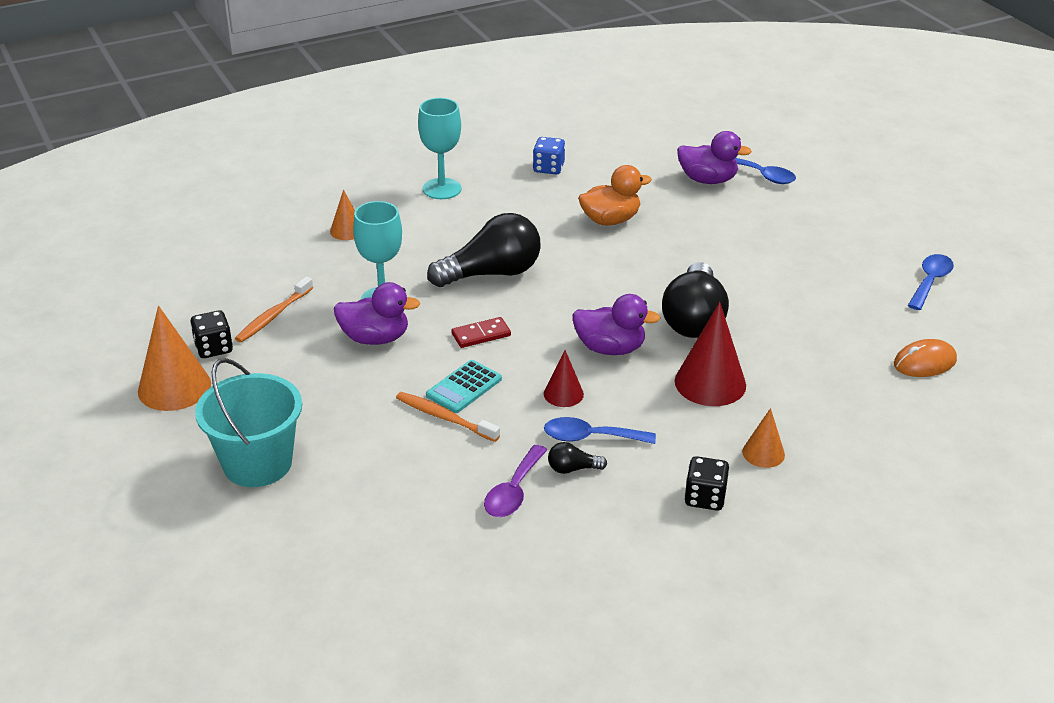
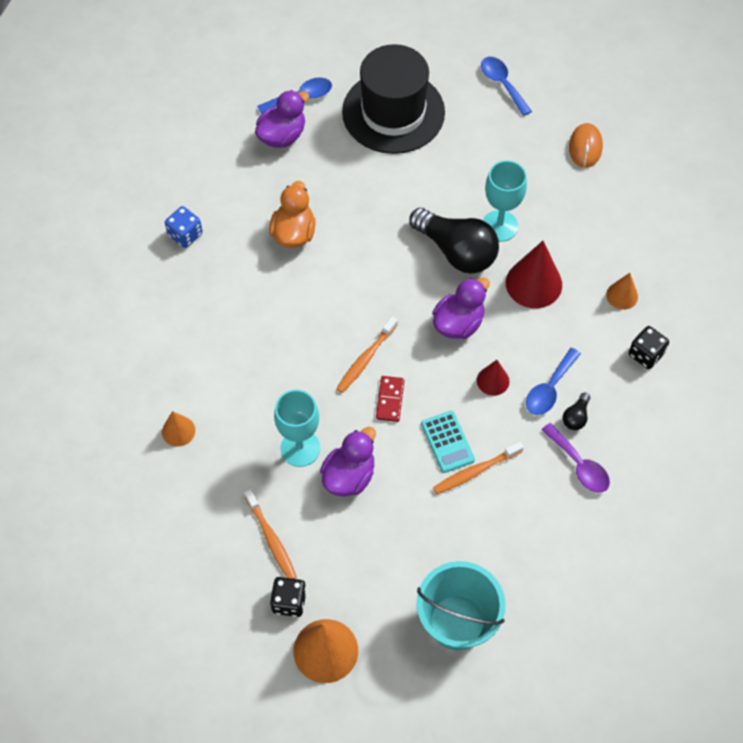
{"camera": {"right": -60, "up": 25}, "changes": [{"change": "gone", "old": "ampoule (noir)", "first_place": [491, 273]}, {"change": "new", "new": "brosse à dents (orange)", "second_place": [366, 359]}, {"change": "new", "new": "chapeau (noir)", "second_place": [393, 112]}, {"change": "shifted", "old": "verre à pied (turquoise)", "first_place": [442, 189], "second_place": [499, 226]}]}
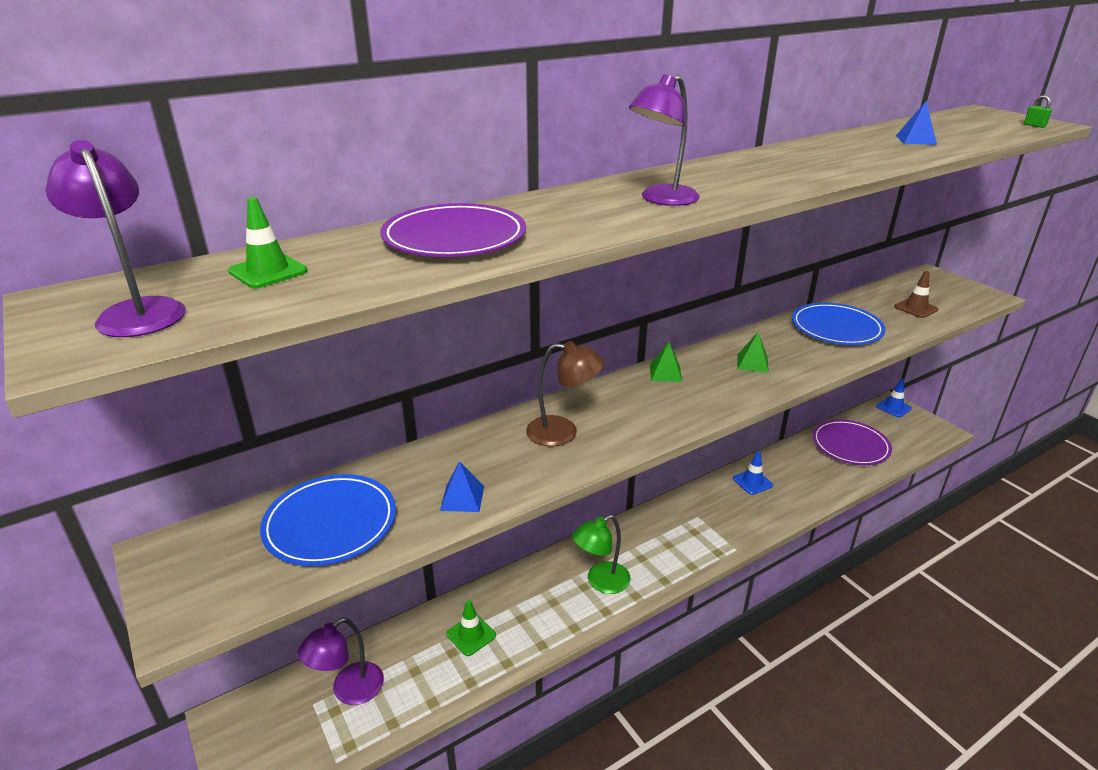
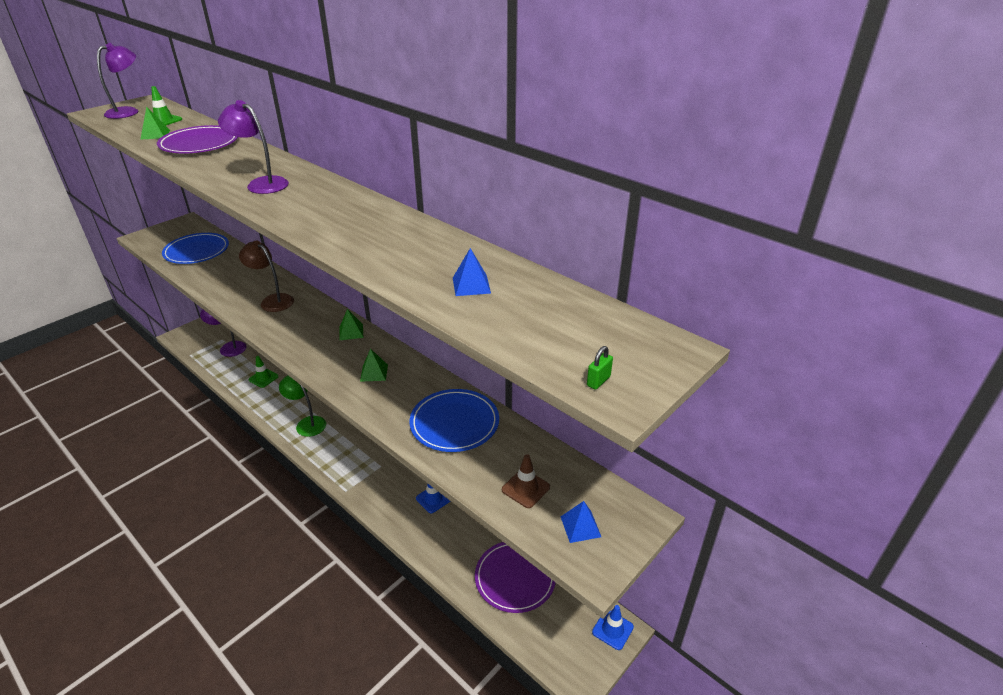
{"camera": {"right": 75, "up": 5}, "changes": [{"change": "new", "new": "pyramide (vert)", "second_place": [155, 134]}, {"change": "shifted", "old": "pyramide (bleu)", "first_place": [462, 498], "second_place": [580, 526]}, {"change": "rotated", "old": "lampe (marron)", "first_place": [563, 432], "second_place": [272, 300], "degrees": 135}]}
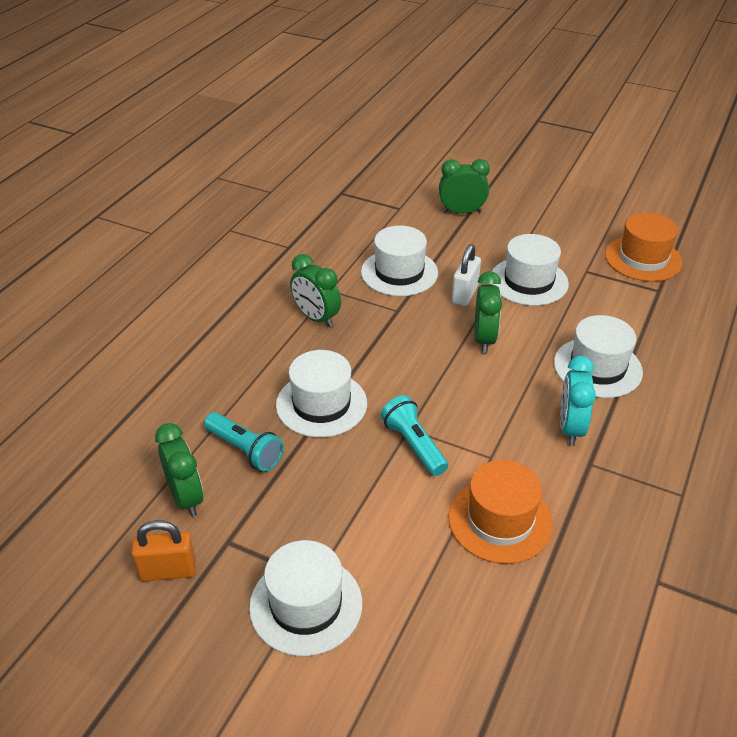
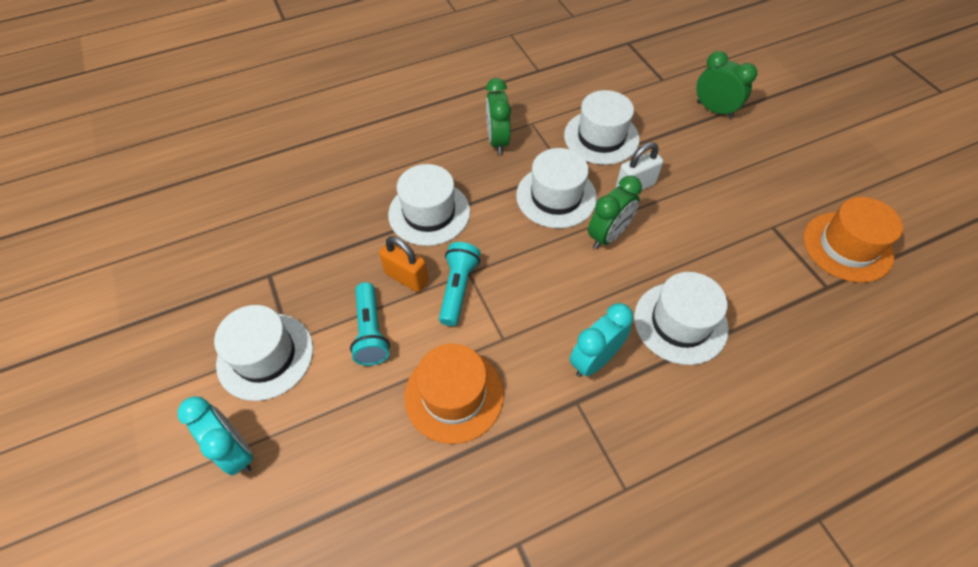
{"camera": {"right": 40, "up": 15}, "changes": [{"change": "gone", "old": "réveil (vert)", "first_place": [186, 498]}, {"change": "new", "new": "réveil (turquoise)", "second_place": [235, 451]}, {"change": "shifted", "old": "cadenas (orange)", "first_place": [168, 571], "second_place": [406, 277]}, {"change": "shifted", "old": "lampe de poche (turquoise)", "first_place": [245, 450], "second_place": [371, 332]}, {"change": "shifted", "old": "chapeau (blanc)", "first_place": [528, 281], "second_place": [556, 196]}]}
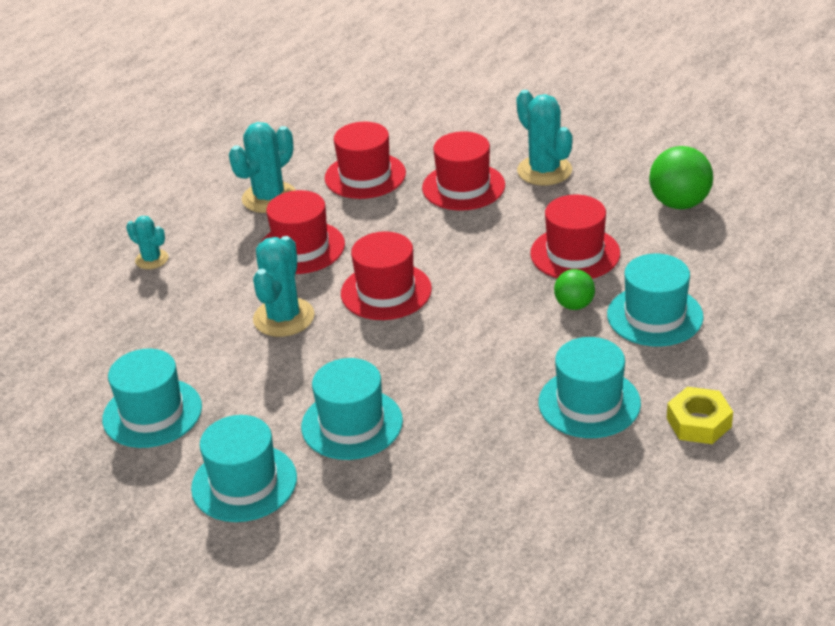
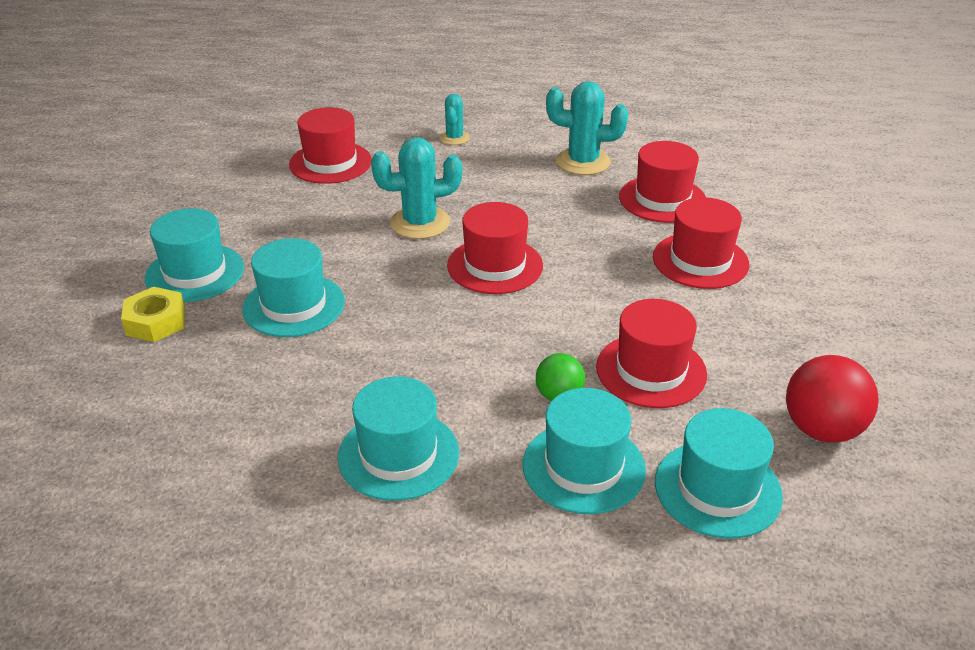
{"camera": {"right": 60, "up": 0}, "changes": [{"change": "gone", "old": "cactus (turquoise)", "first_place": [544, 171]}, {"change": "shifted", "old": "chapeau (turquoise)", "first_place": [152, 413], "second_place": [717, 489]}, {"change": "shifted", "old": "chapeau (rouge)", "first_place": [301, 248], "second_place": [330, 163]}, {"change": "shifted", "old": "écrou (jaune)", "first_place": [699, 422], "second_place": [156, 322]}, {"change": "repainted", "old": "balle (vert)", "new": "balle (rouge)", "first_place": [679, 203], "second_place": [822, 429]}]}
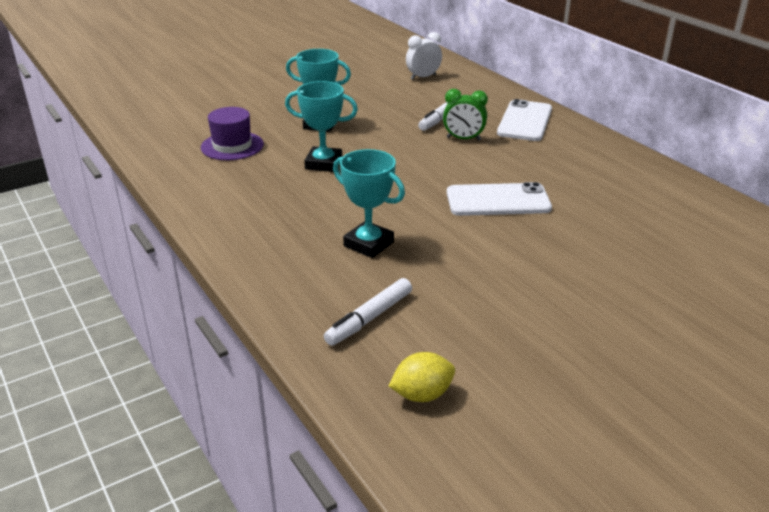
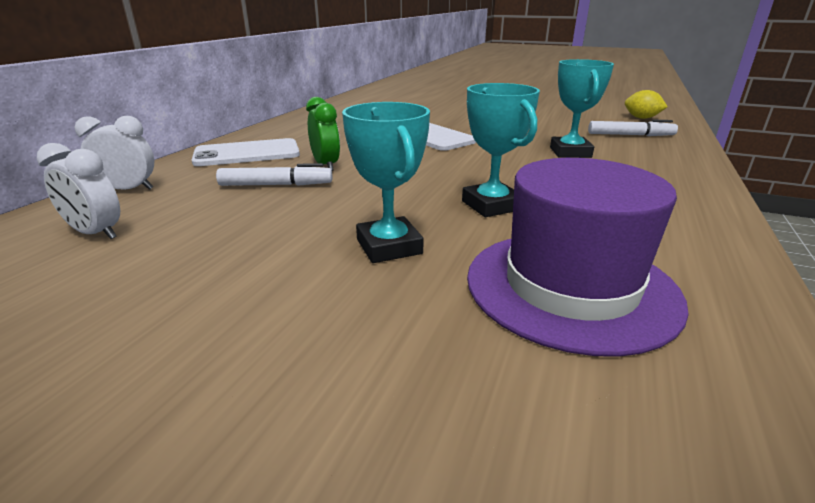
{"camera": {"right": -125, "up": -5}, "changes": [{"change": "new", "new": "réveil (blanc)", "second_place": [128, 190]}, {"change": "scaled", "old": "chapeau (violet)", "first_place": [232, 146], "second_place": [570, 287], "factor": 1.61}]}
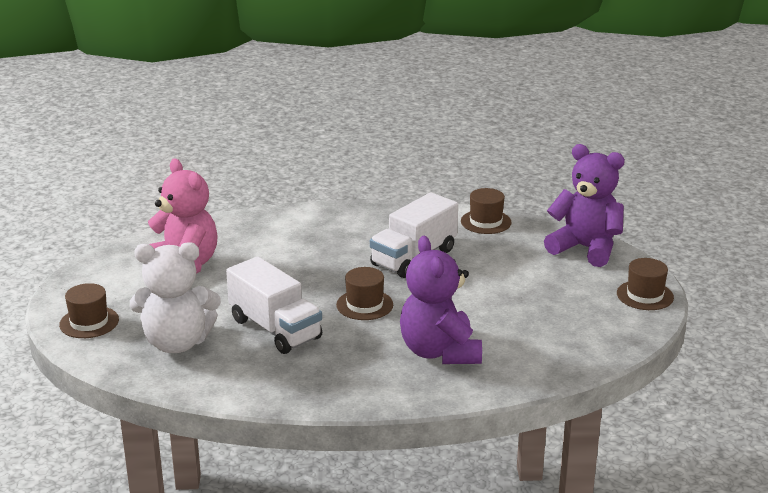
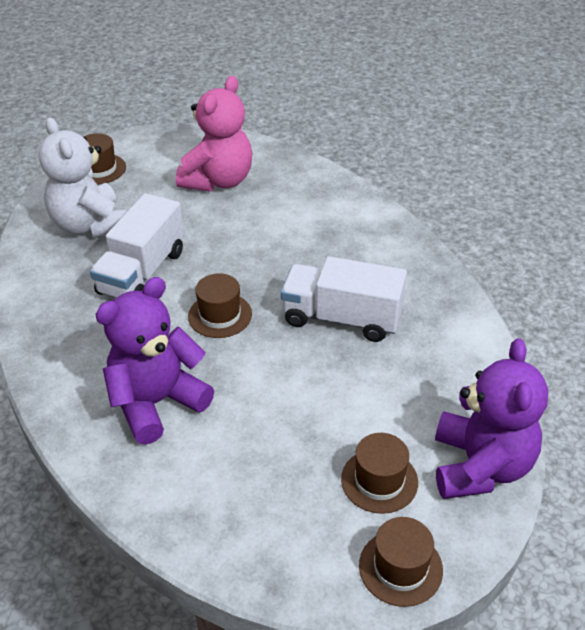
{"camera": {"right": 65, "up": 15}, "changes": [{"change": "shifted", "old": "chapeau (marron)", "first_place": [486, 222], "second_place": [379, 480]}]}
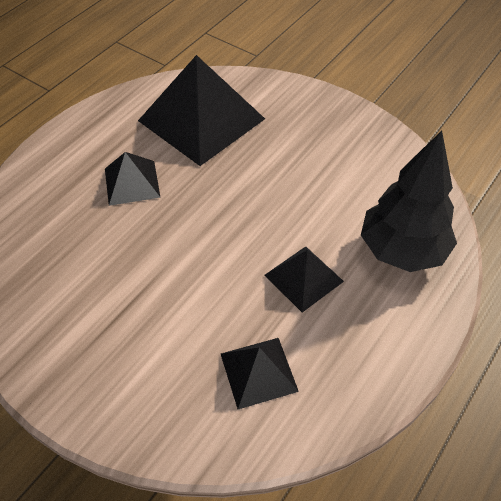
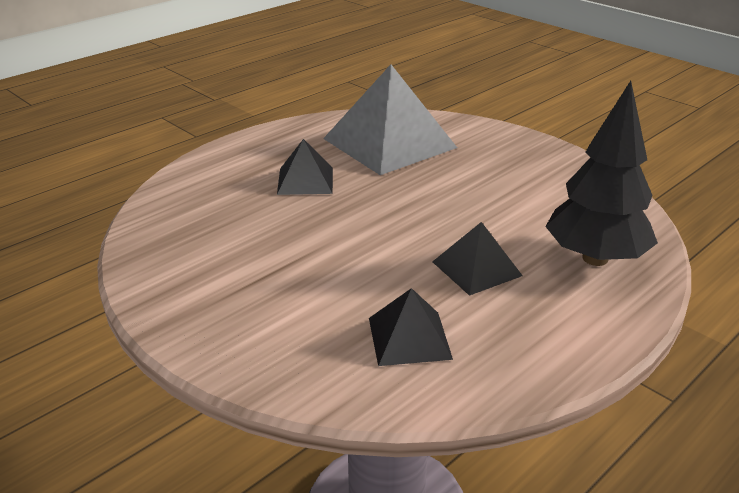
{"camera": {"right": 10, "up": -20}, "changes": [{"change": "repainted", "old": "pyramide (noir)", "new": "pyramide (gris)", "first_place": [201, 119], "second_place": [389, 143]}]}
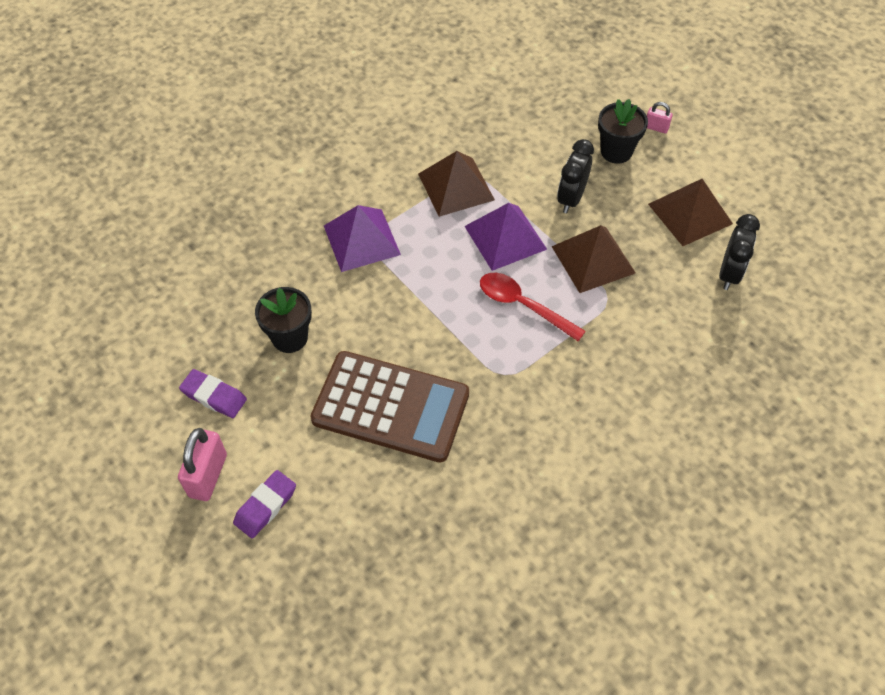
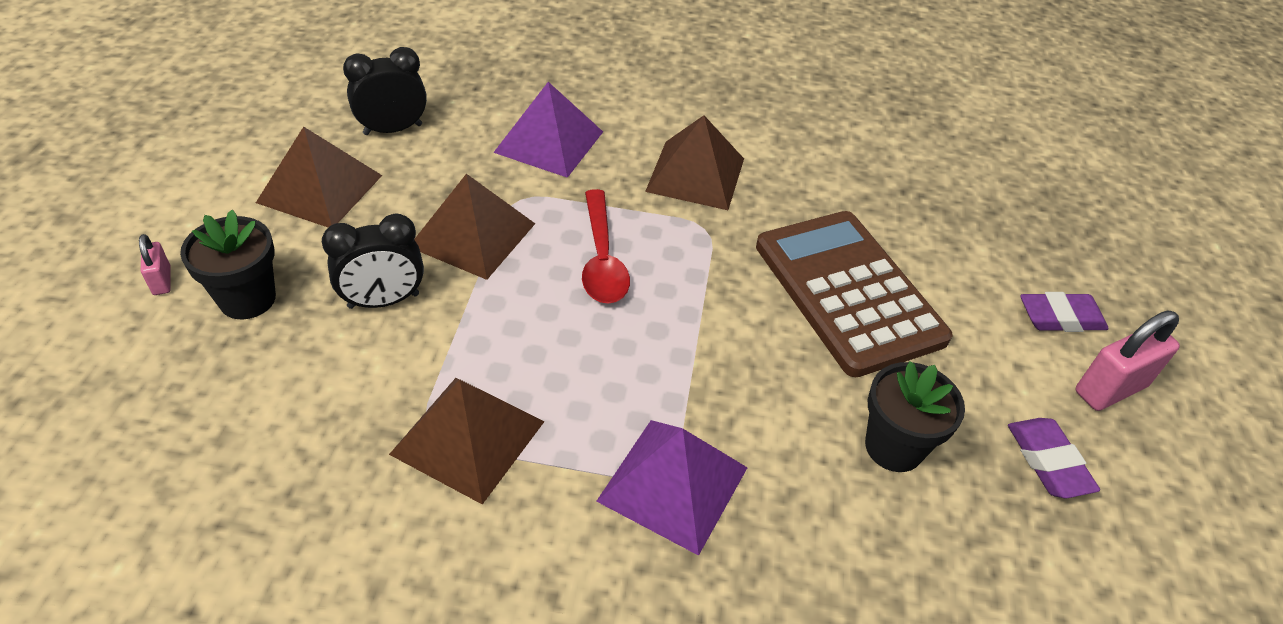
{"camera": {"right": -135, "up": -10}, "changes": [{"change": "new", "new": "pyramide (marron)", "second_place": [695, 174]}, {"change": "shifted", "old": "pyramide (violet)", "first_place": [505, 237], "second_place": [549, 142]}]}
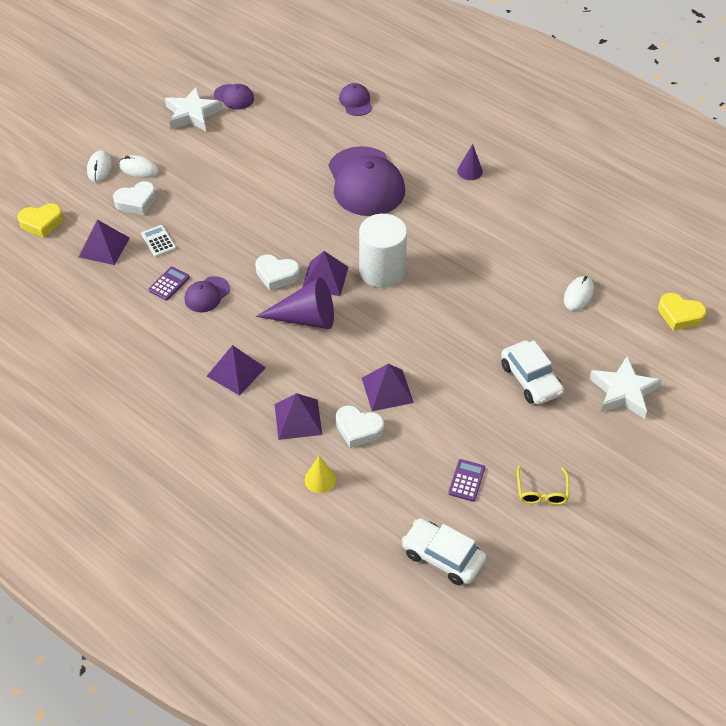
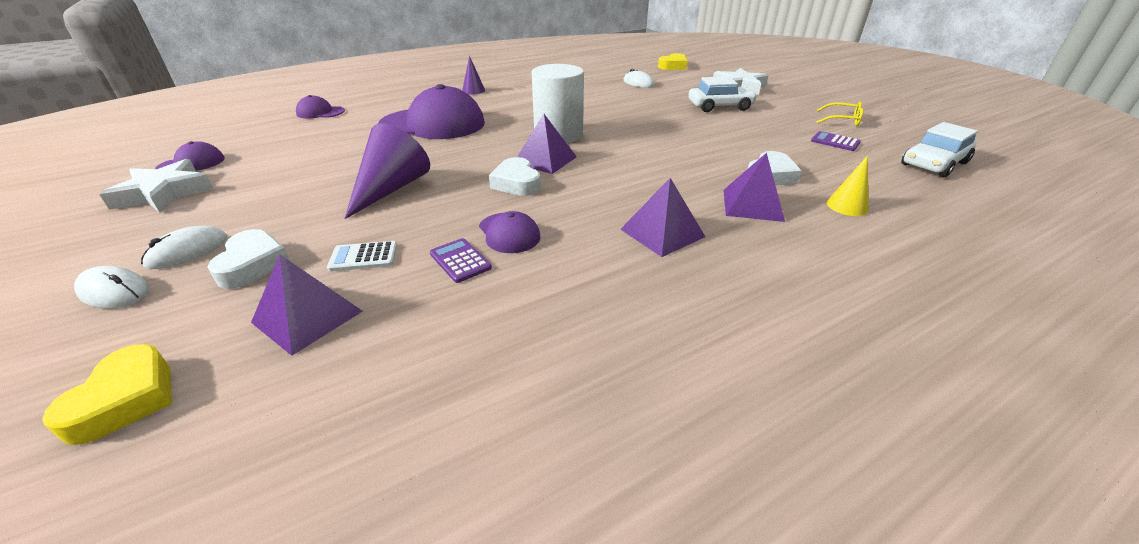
{"camera": {"right": -70, "up": -15}, "changes": [{"change": "gone", "old": "pyramide (violet)", "first_place": [387, 390]}, {"change": "shifted", "old": "cône (violet)", "first_place": [306, 318], "second_place": [391, 188]}, {"change": "rotated", "old": "cœur (blanc)", "first_place": [276, 275], "second_place": [516, 183], "degrees": 120}]}
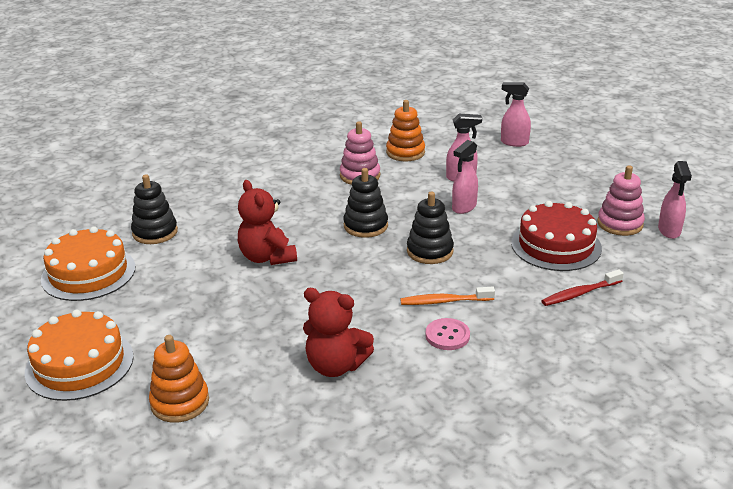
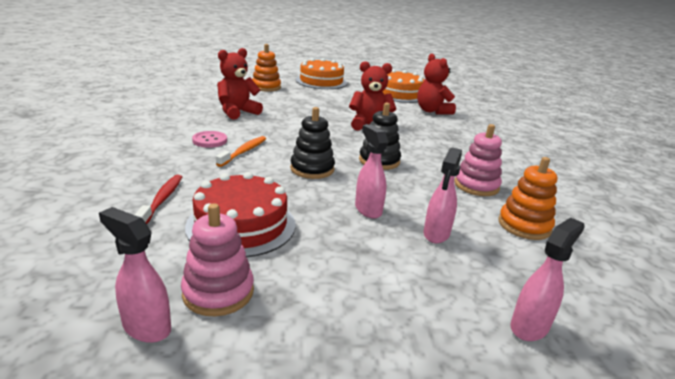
{"camera": {"right": 115, "up": -5}, "changes": [{"change": "swapped", "old": "jouet à empiler (noir)", "new": "ours en peluche (rouge)", "first_place": [155, 232], "second_place": [432, 111]}]}
